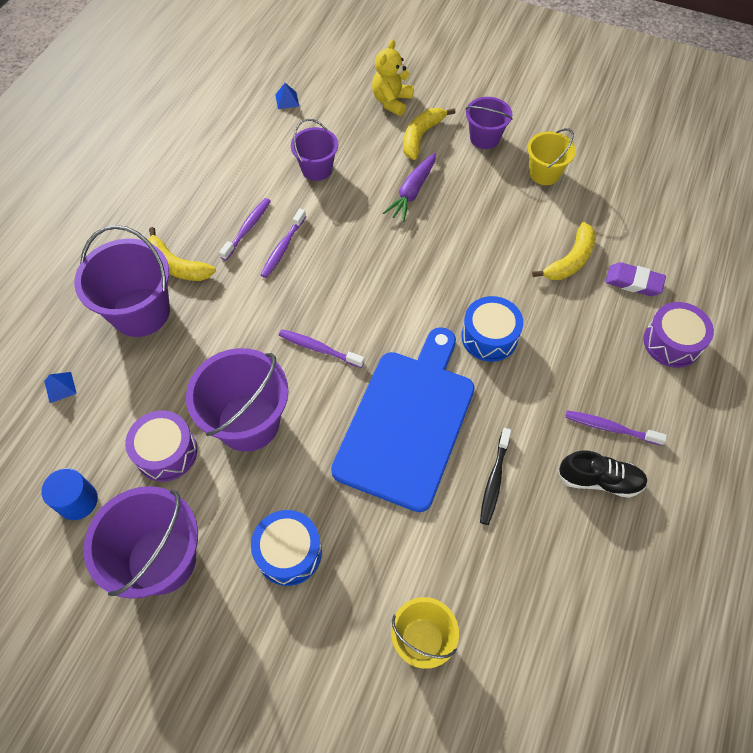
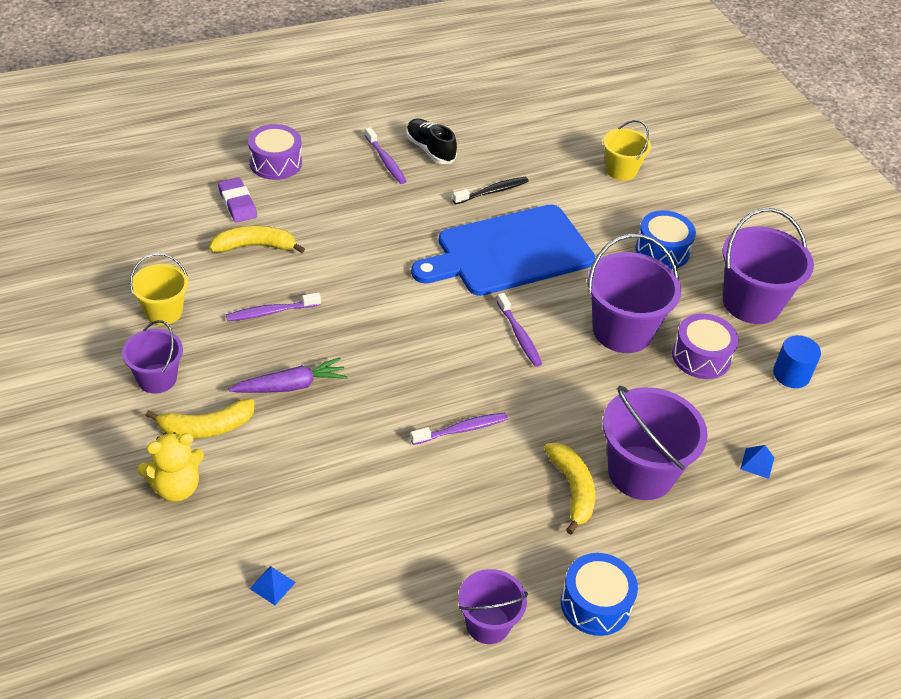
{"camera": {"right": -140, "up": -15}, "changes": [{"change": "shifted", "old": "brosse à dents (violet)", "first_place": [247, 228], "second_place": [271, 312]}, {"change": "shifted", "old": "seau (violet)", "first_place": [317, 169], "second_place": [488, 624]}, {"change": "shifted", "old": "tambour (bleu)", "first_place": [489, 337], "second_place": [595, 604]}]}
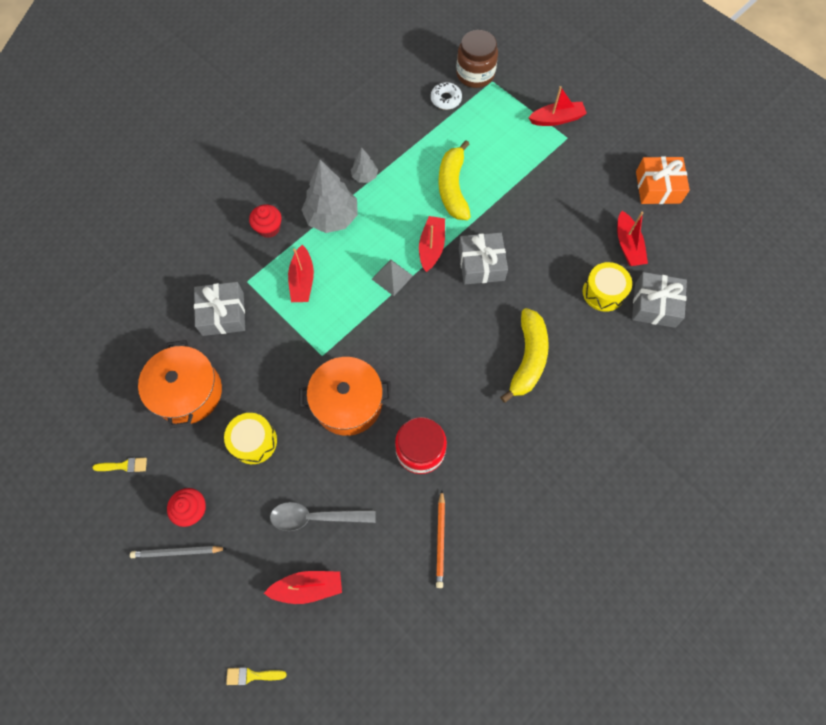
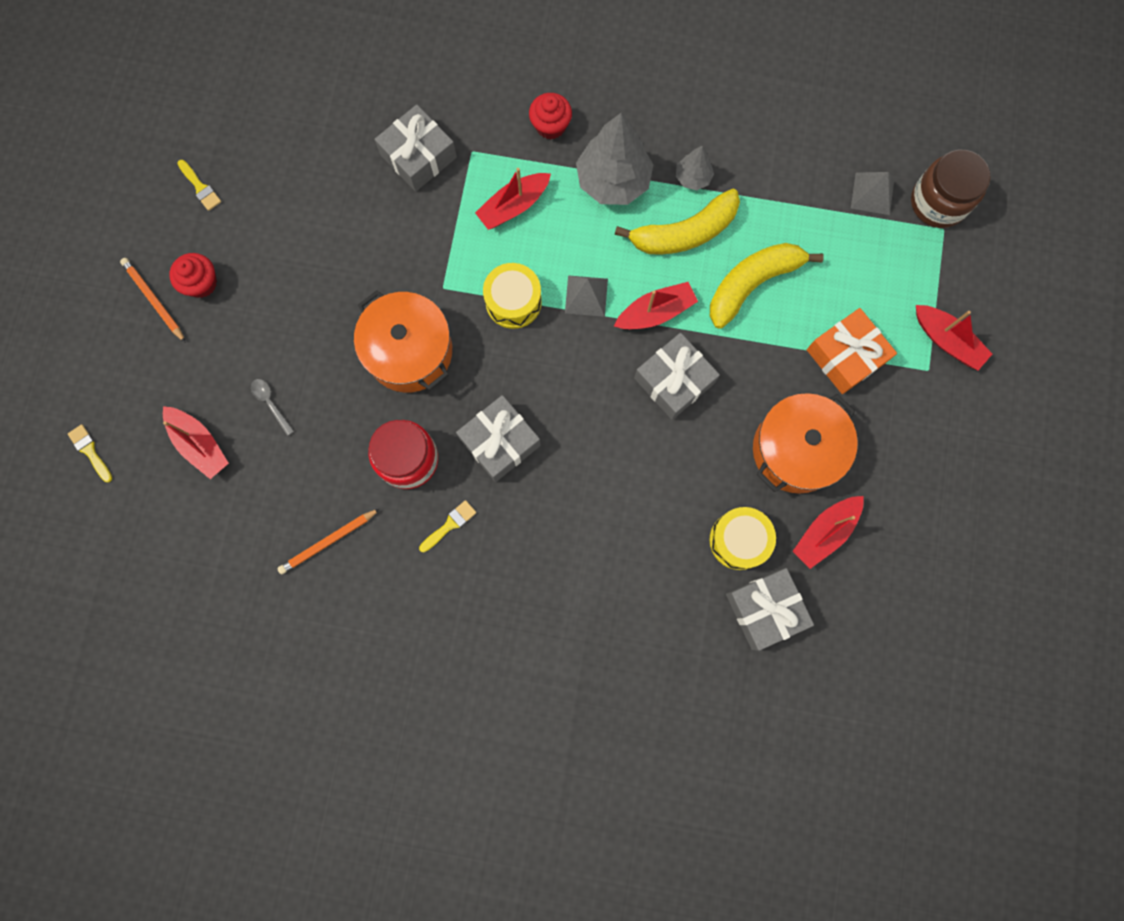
{"camera": {"right": 55, "up": 10}, "changes": [{"change": "new", "new": "pinceau (jaune)", "second_place": [450, 525]}, {"change": "new", "new": "cadeau (gris)", "second_place": [500, 442]}, {"change": "shifted", "old": "marmite (orange)", "first_place": [188, 392], "second_place": [796, 450]}, {"change": "shifted", "old": "tambour (jaune)", "first_place": [254, 441], "second_place": [513, 301]}, {"change": "shifted", "old": "banane (jaune)", "first_place": [528, 358], "second_place": [684, 233]}, {"change": "shifted", "old": "cadeau (orange)", "first_place": [658, 187], "second_place": [846, 356]}, {"change": "swapped", "old": "beignet (blanc)", "new": "pyramide (gris)", "first_place": [446, 99], "second_place": [872, 193]}, {"change": "repainted", "old": "crayon (gris)", "new": "crayon (orange)", "first_place": [177, 552], "second_place": [154, 300]}, {"change": "scaled", "old": "cuillère (gris)", "first_place": [315, 517], "second_place": [270, 403], "factor": 0.53}]}
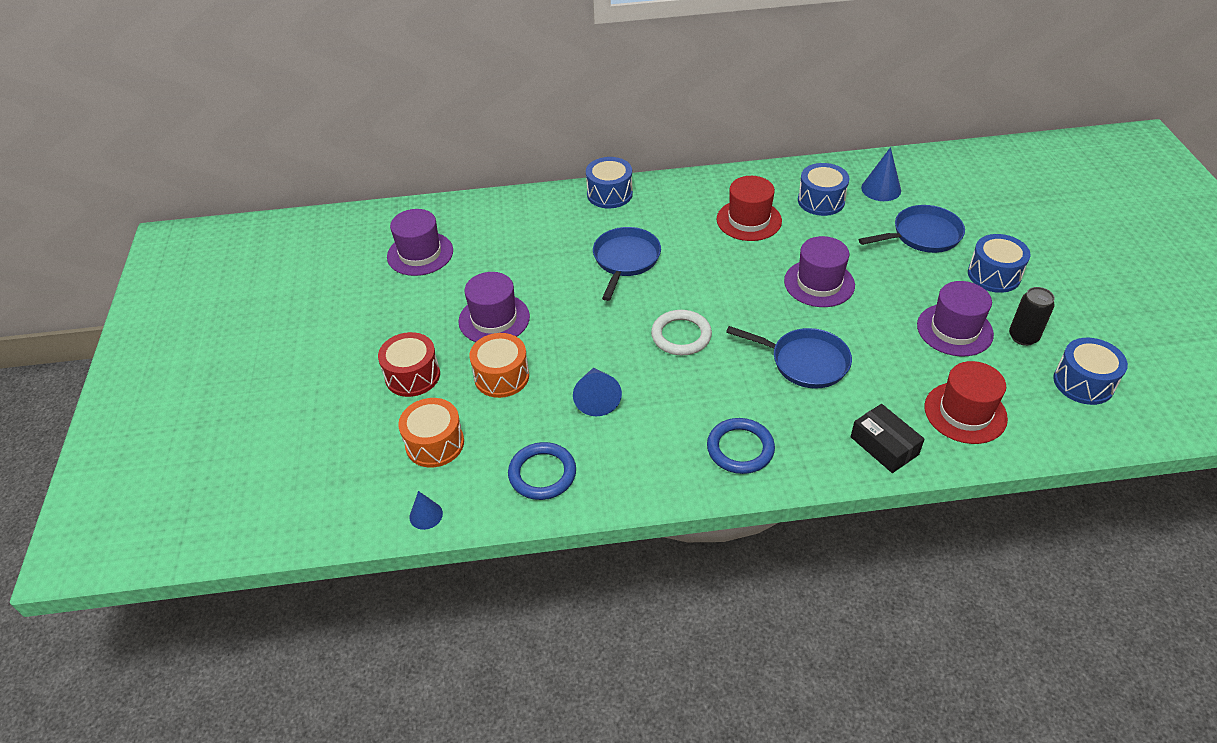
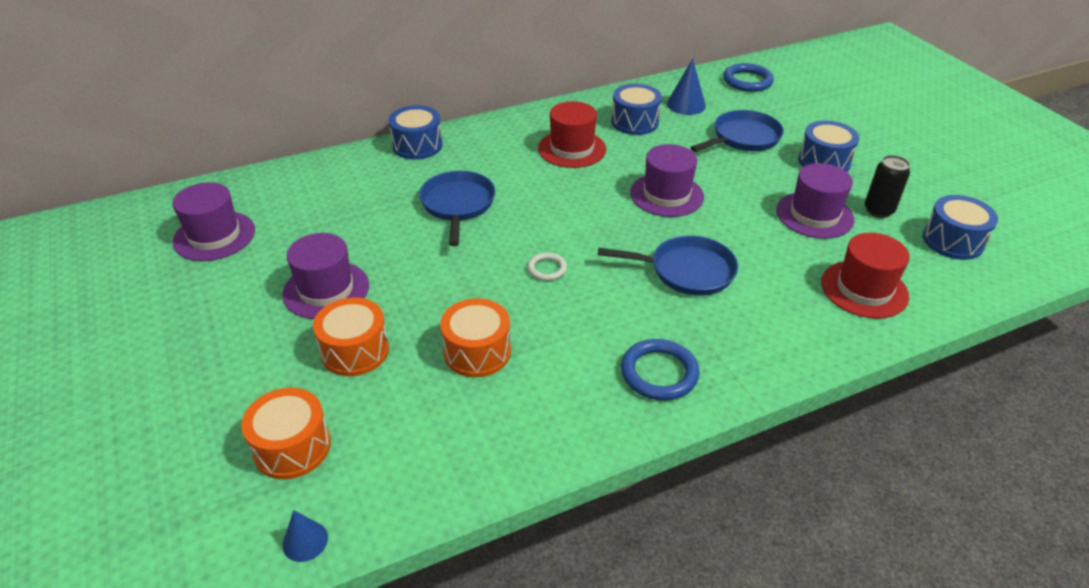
{"camera": {"right": -20, "up": -5}, "changes": [{"change": "gone", "old": "tambour (rouge)", "first_place": [412, 376]}, {"change": "gone", "old": "boîte (noir)", "first_place": [884, 446]}, {"change": "shifted", "old": "anneau (bleu)", "first_place": [542, 474], "second_place": [747, 81]}, {"change": "swapped", "old": "cône (bleu)", "new": "tambour (orange)", "first_place": [596, 398], "second_place": [477, 352]}, {"change": "scaled", "old": "anneau (blanc)", "first_place": [681, 335], "second_place": [547, 269], "factor": 0.58}]}
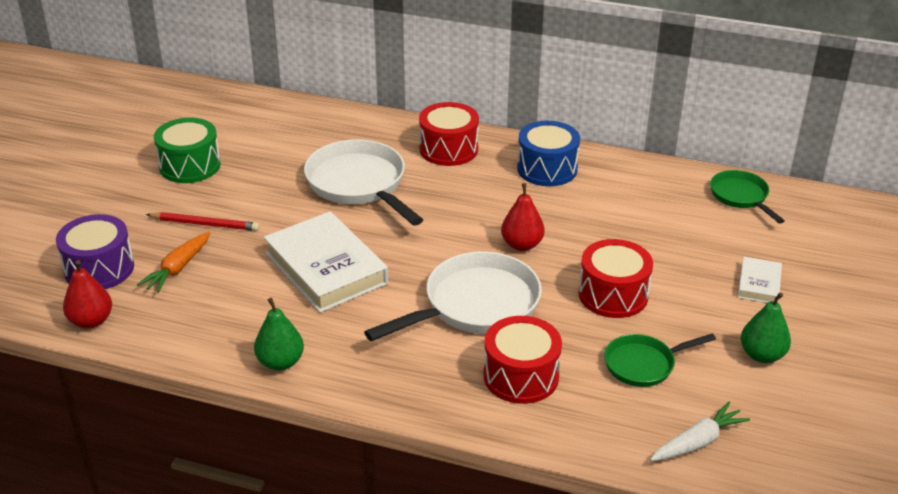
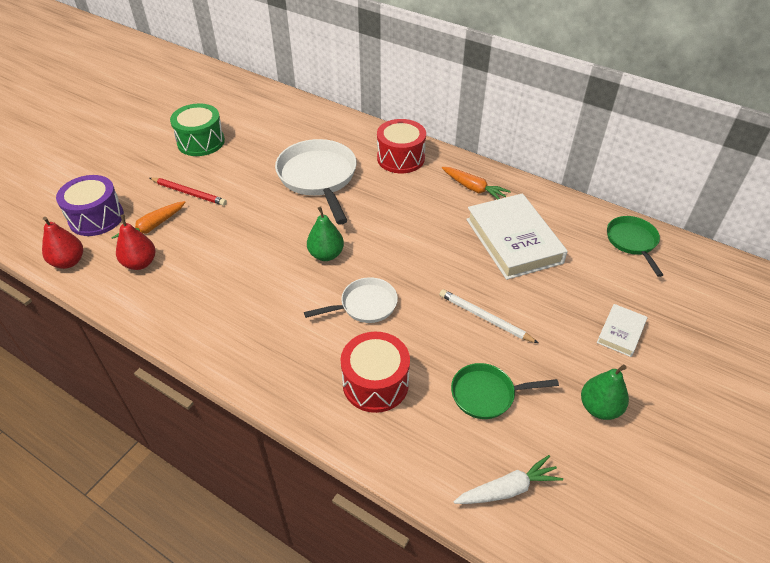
{"camera": {"right": 15, "up": 10}, "changes": [{"change": "shifted", "old": "poire (vert)", "first_place": [280, 362], "second_place": [326, 254]}, {"change": "shifted", "old": "livre (blanc)", "first_place": [326, 268], "second_place": [513, 241]}, {"change": "shifted", "old": "poire (rouge)", "first_place": [522, 245], "second_place": [140, 263]}, {"change": "swapped", "old": "tambour (bleu)", "new": "carotte (orange)", "first_place": [547, 169], "second_place": [473, 188]}, {"change": "swapped", "old": "tambour (rouge)", "new": "crayon (blanc)", "first_place": [613, 295], "second_place": [485, 318]}, {"change": "scaled", "old": "poêle (blanc)", "first_place": [475, 305], "second_place": [365, 305], "factor": 0.57}]}
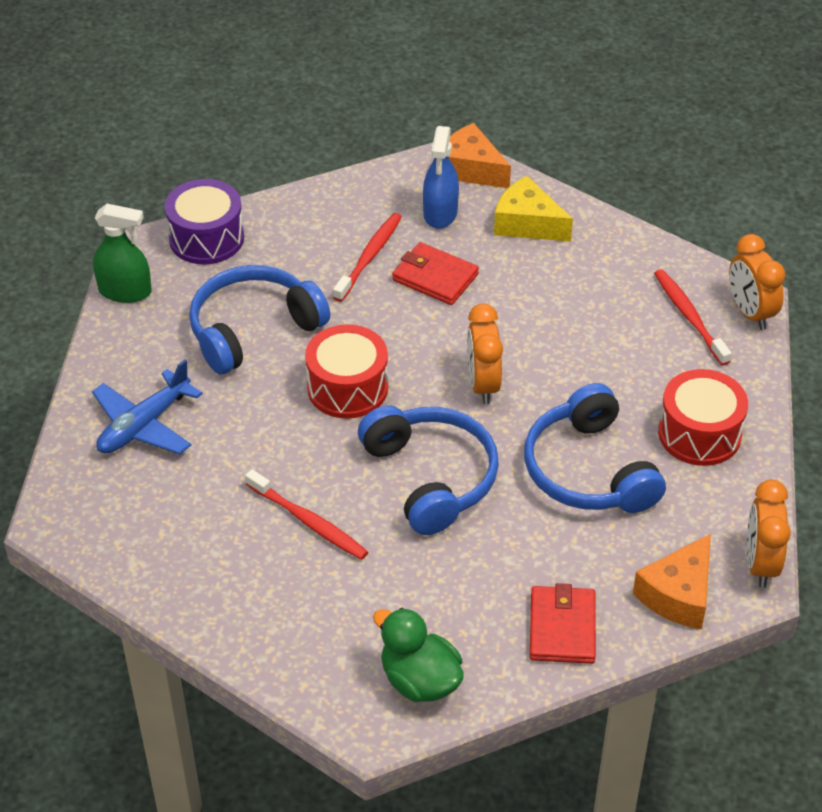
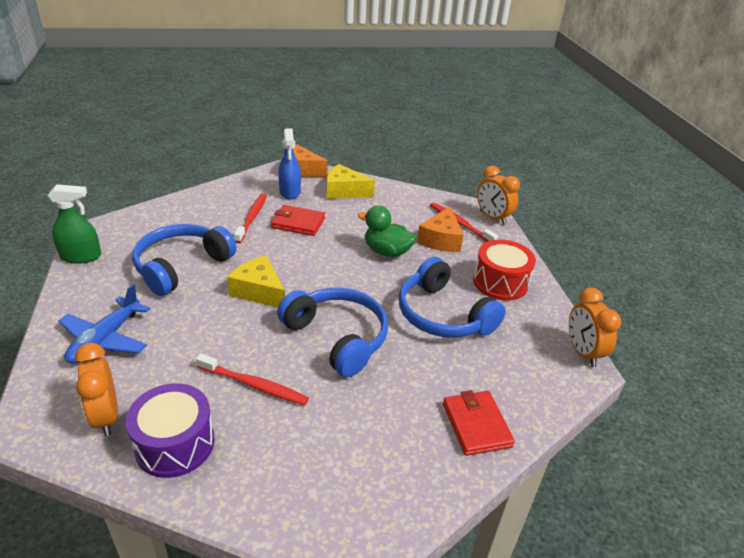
{"camera": {"right": -20, "up": -10}, "changes": [{"change": "shifted", "old": "tambour (violet)", "first_place": [206, 238], "second_place": [175, 444]}, {"change": "shifted", "old": "canard (vert)", "first_place": [419, 680], "second_place": [387, 252]}, {"change": "shifted", "old": "réveil (orange)", "first_place": [483, 384], "second_place": [106, 417]}, {"change": "shifted", "old": "fromage (orange)", "first_place": [678, 594], "second_place": [441, 240]}, {"change": "swapped", "old": "tambour (rouge)", "new": "fromage (jaune)", "first_place": [347, 388], "second_place": [259, 291]}]}
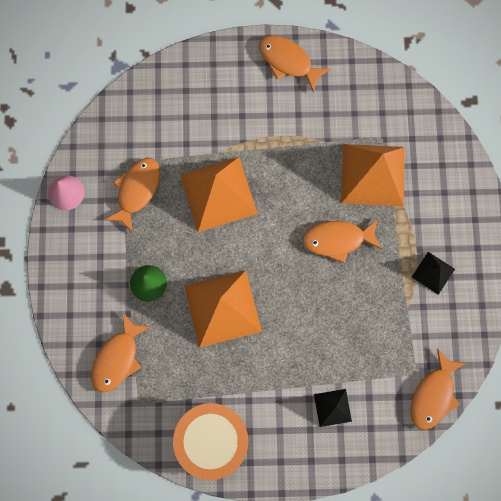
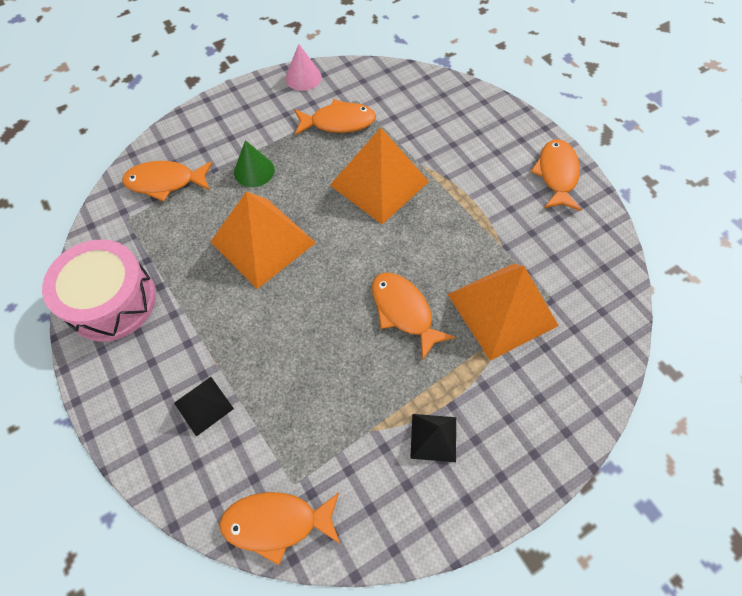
{"camera": {"right": 60, "up": -15}, "changes": [{"change": "repainted", "old": "tambour (orange)", "new": "tambour (rose)", "first_place": [212, 441], "second_place": [112, 301]}]}
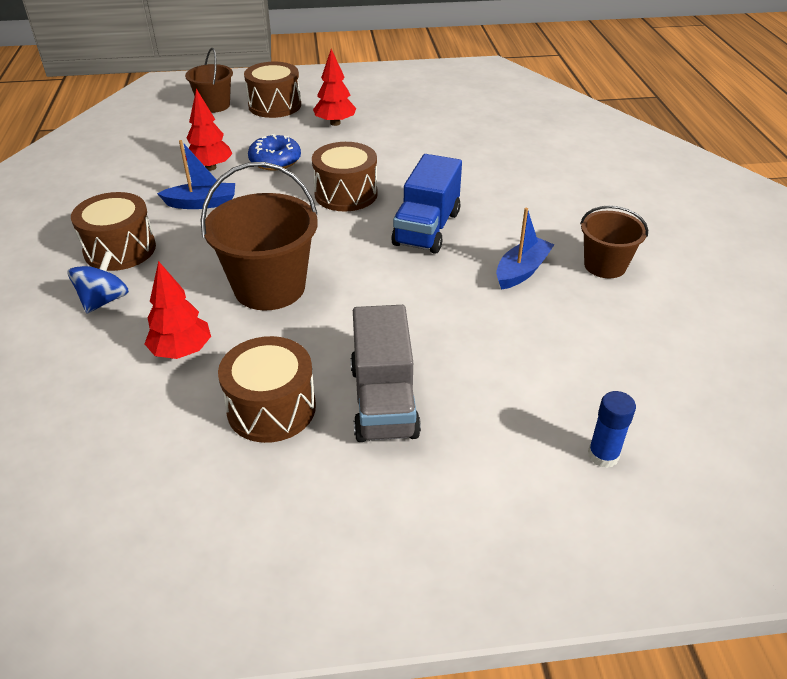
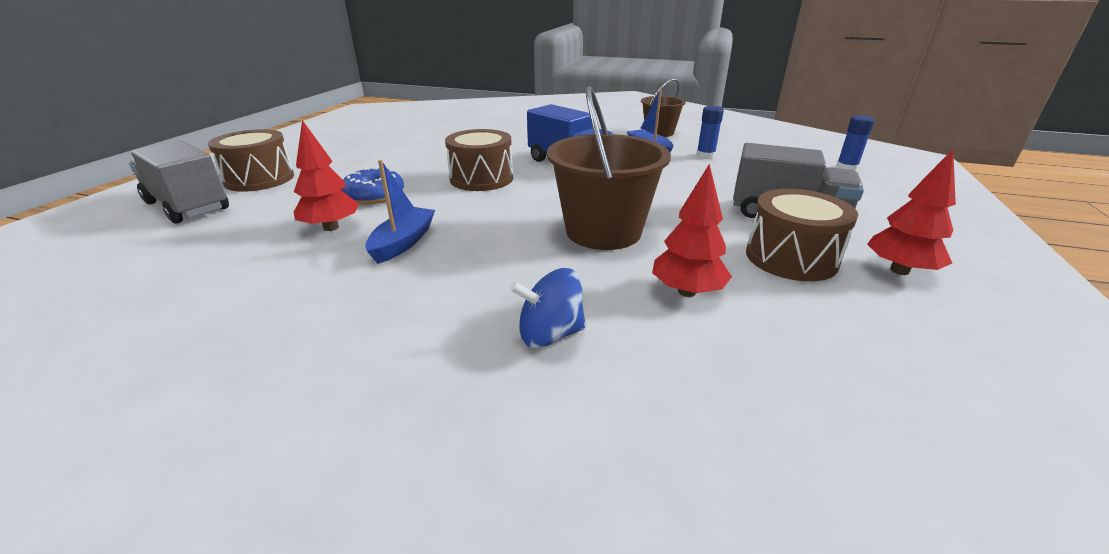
{"camera": {"right": -65, "up": -10}, "changes": [{"change": "gone", "old": "tambour (marron)", "first_place": [120, 249]}, {"change": "new", "new": "bâton de colle (bleu)", "second_place": [705, 156]}, {"change": "shifted", "old": "arbre (rouge)", "first_place": [335, 123], "second_place": [899, 270]}, {"change": "swapped", "old": "seau (marron)", "new": "camion (gris)", "first_place": [214, 105], "second_place": [188, 206]}, {"change": "rotated", "old": "toupie (bleu)", "first_place": [104, 300], "second_place": [550, 334], "degrees": -60}]}
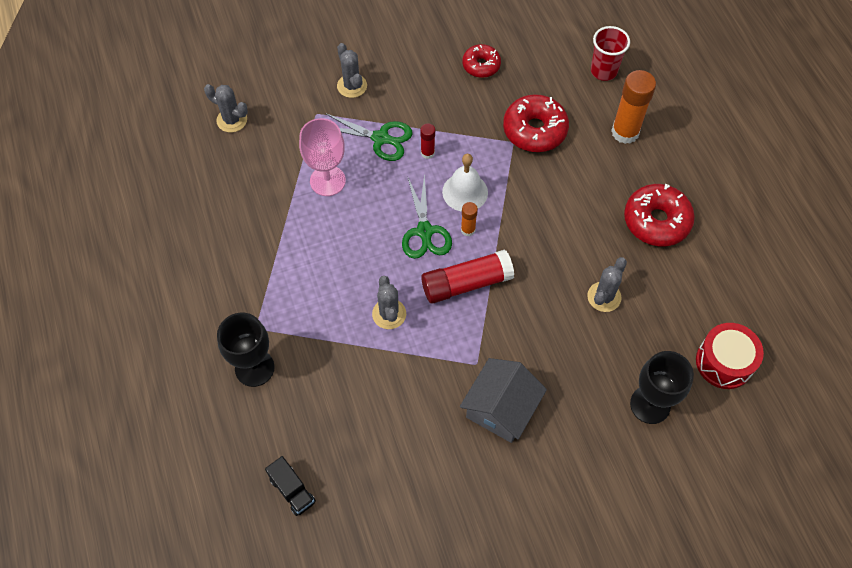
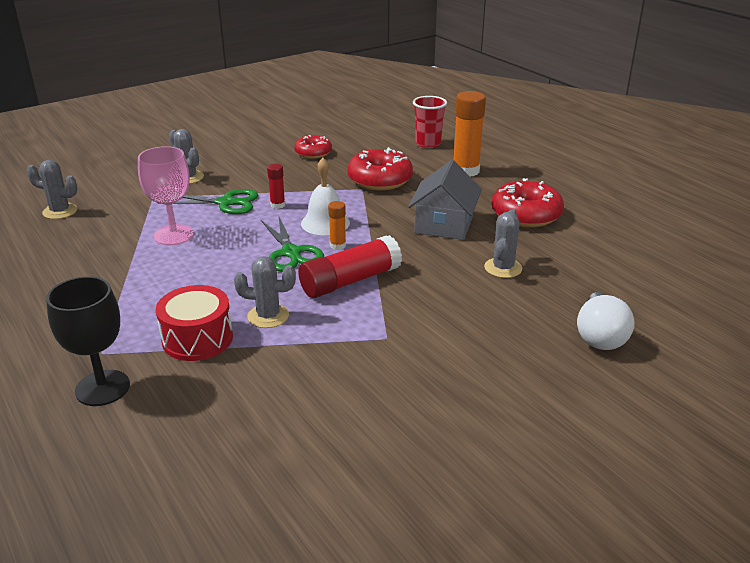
{"camera": {"right": -15, "up": -30}, "changes": [{"change": "gone", "old": "camion (noir)", "first_place": [292, 490]}, {"change": "shifted", "old": "maison (gris)", "first_place": [501, 408], "second_place": [444, 224]}, {"change": "shifted", "old": "tambour (rouge)", "first_place": [724, 362], "second_place": [197, 338]}, {"change": "swapped", "old": "verre à pied (noir)", "new": "ampoule (blanc)", "first_place": [650, 404], "second_place": [599, 336]}, {"change": "rotated", "old": "cactus (gris)", "first_place": [389, 314], "second_place": [268, 316], "degrees": -60}]}
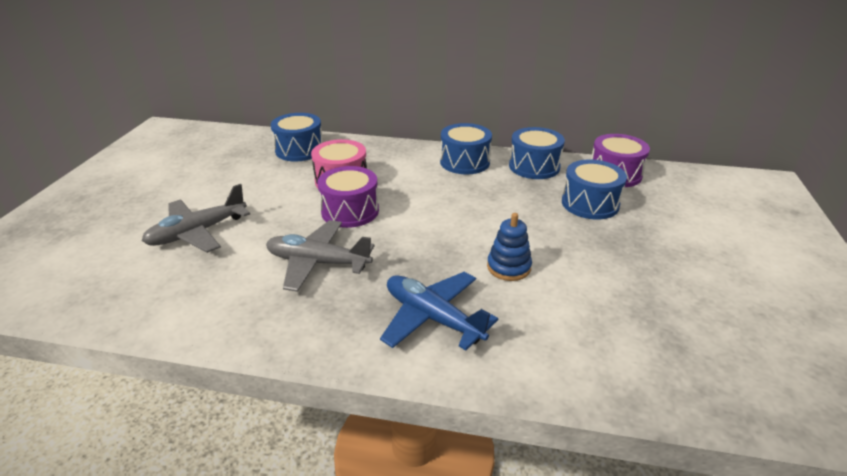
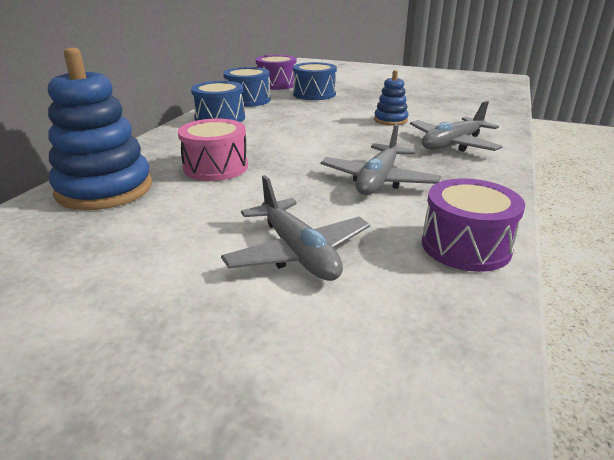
{"camera": {"right": -80, "up": -5}, "changes": [{"change": "shifted", "old": "tambour (violet)", "first_place": [350, 211], "second_place": [465, 246]}, {"change": "swapped", "old": "tambour (bleu)", "new": "jouet à empiler (bleu)", "first_place": [299, 150], "second_place": [104, 189]}, {"change": "repainted", "old": "avion (bleu)", "new": "avion (gris)", "first_place": [433, 318], "second_place": [452, 144]}]}
